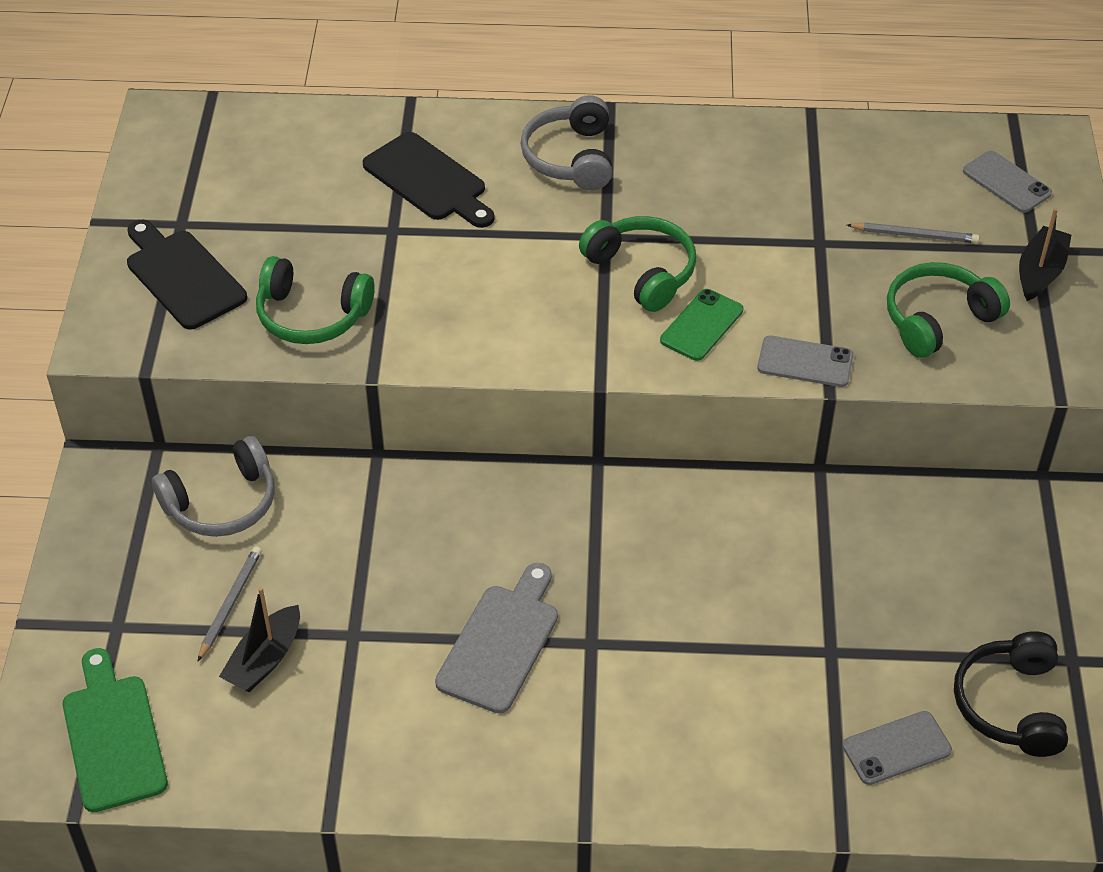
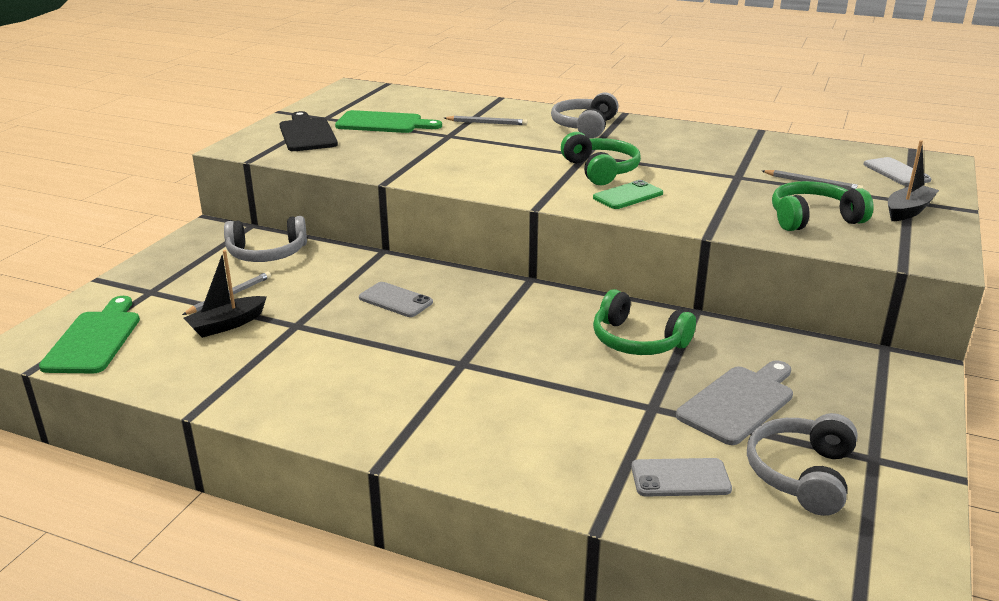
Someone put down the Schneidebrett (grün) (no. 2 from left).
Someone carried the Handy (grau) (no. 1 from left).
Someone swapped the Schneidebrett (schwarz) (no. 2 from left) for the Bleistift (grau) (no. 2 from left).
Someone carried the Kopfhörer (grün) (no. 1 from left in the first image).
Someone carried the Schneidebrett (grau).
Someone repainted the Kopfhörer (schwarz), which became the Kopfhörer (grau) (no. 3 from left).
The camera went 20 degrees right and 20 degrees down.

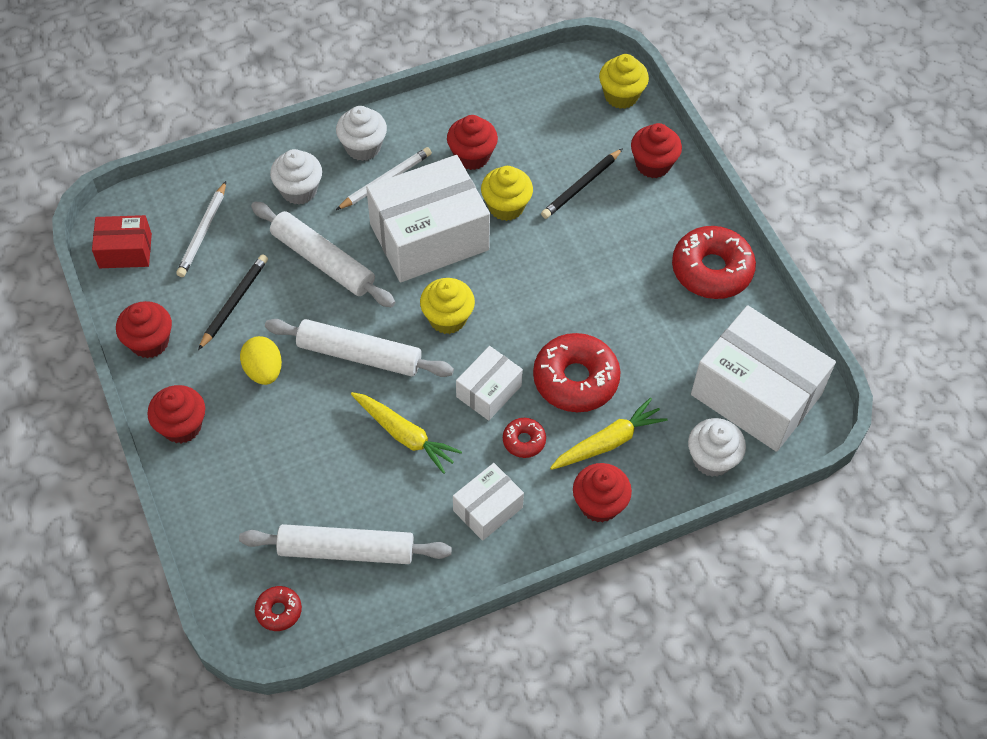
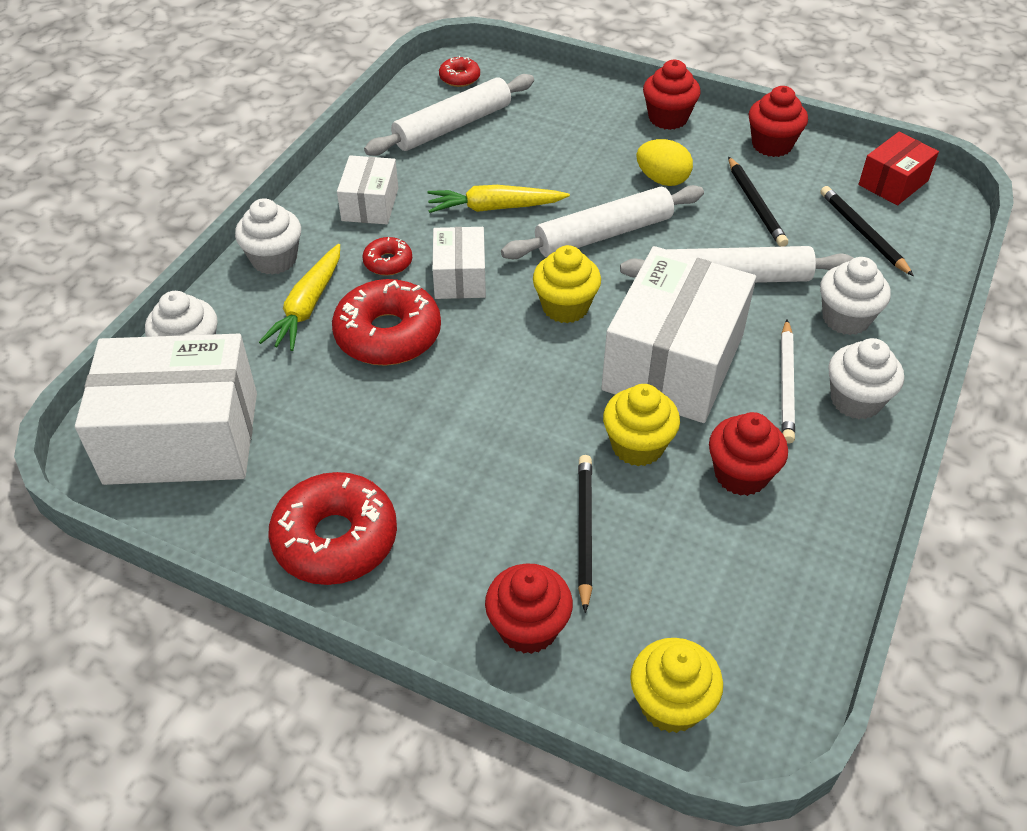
Someone repainted the Muffin (rot) (no. 4 from left), which became the Muffin (weiß) (no. 2 from left).
Someone repainted the Bleistift (weiß) (no. 1 from left), which became the Bleistift (schwarz) (no. 3 from left).
The camera went 140 degrees right and 10 degrees down.

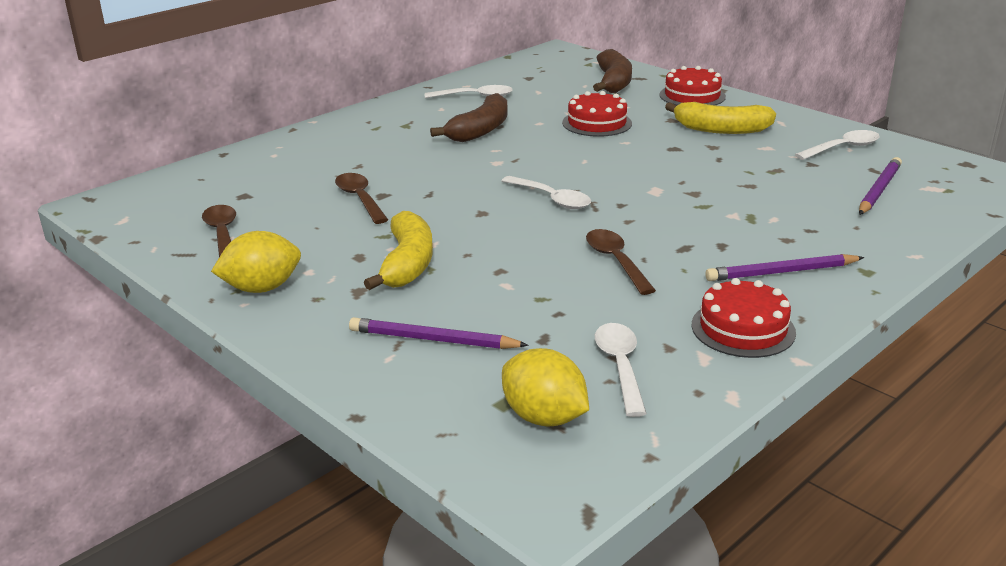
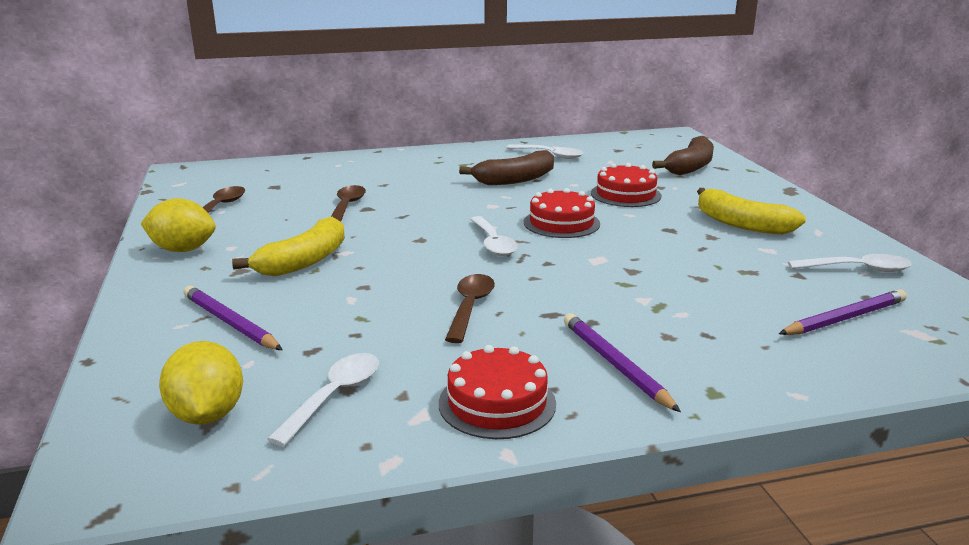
Someone carried the Kuchen (rot) (no. 2 from left).
Someone rotated the Bleistift (lila) (no. 2 from left) by 45 degrees clockwise.
The camera went 30 degrees right and 5 degrees down.

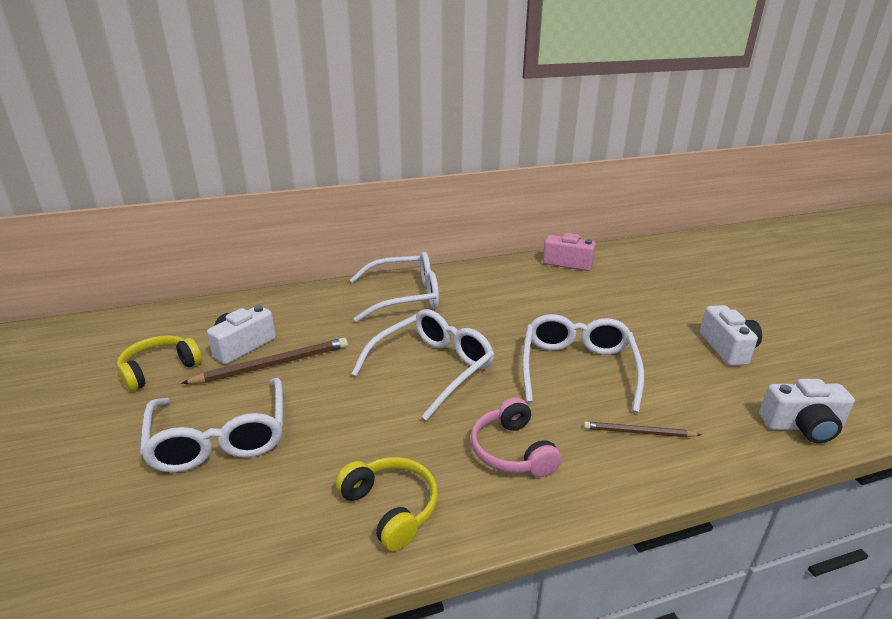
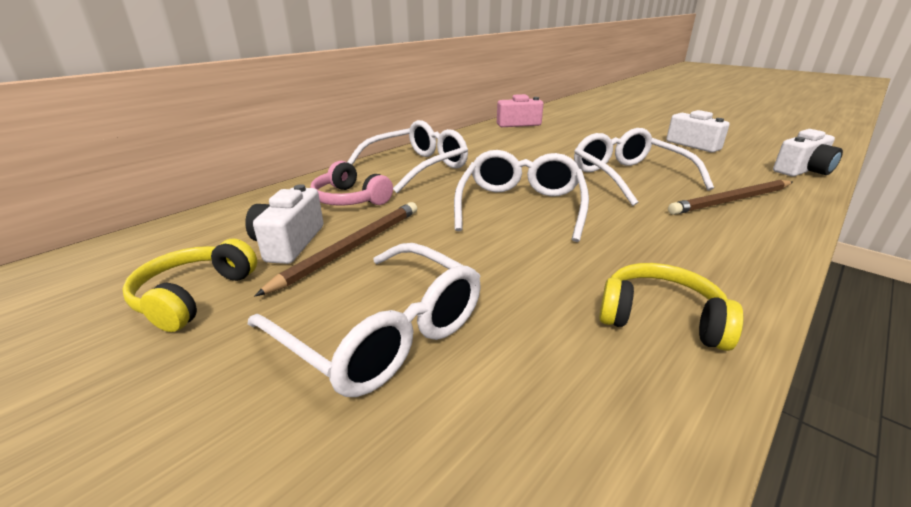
Someone carried the Kopfhörer (rosa).
Someone scaled the Bleistift (braun) (no. 2 from left) by 1.65.
The camera went 30 degrees left and 0 degrees up.

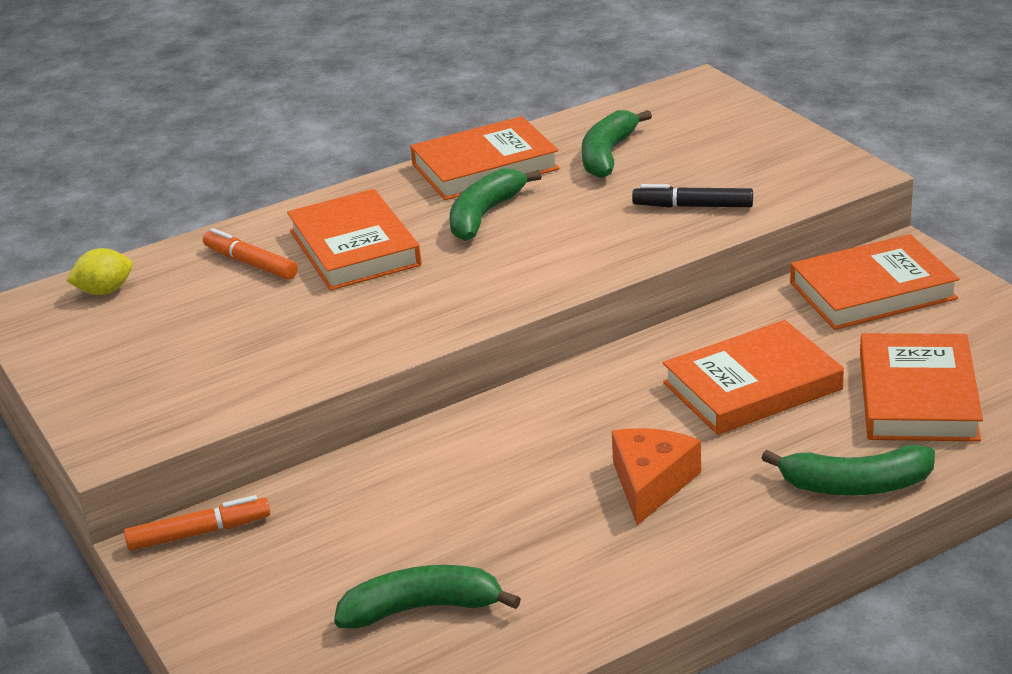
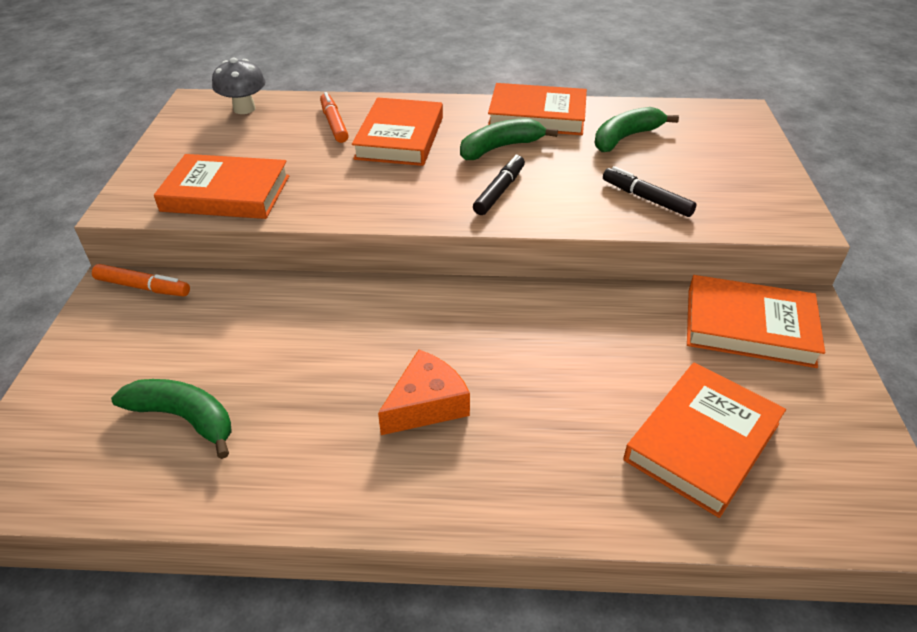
Someone carried the Buch (orange) (no. 3 from left in the first image).
Someone swapped the Zitrone (gelb) for the Pilz (grau).
Someone put down the Filzstift (schwarz) (no. 1 from left).
Someone took away the Banane (grün) (no. 4 from left).
The camera went 30 degrees right and 10 degrees up.

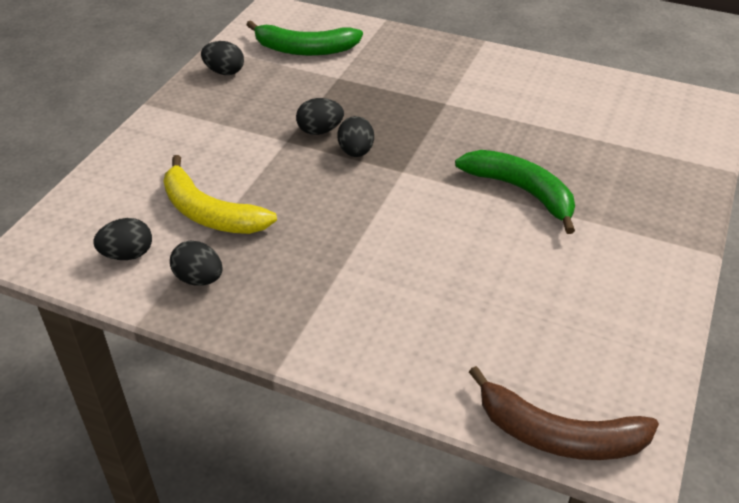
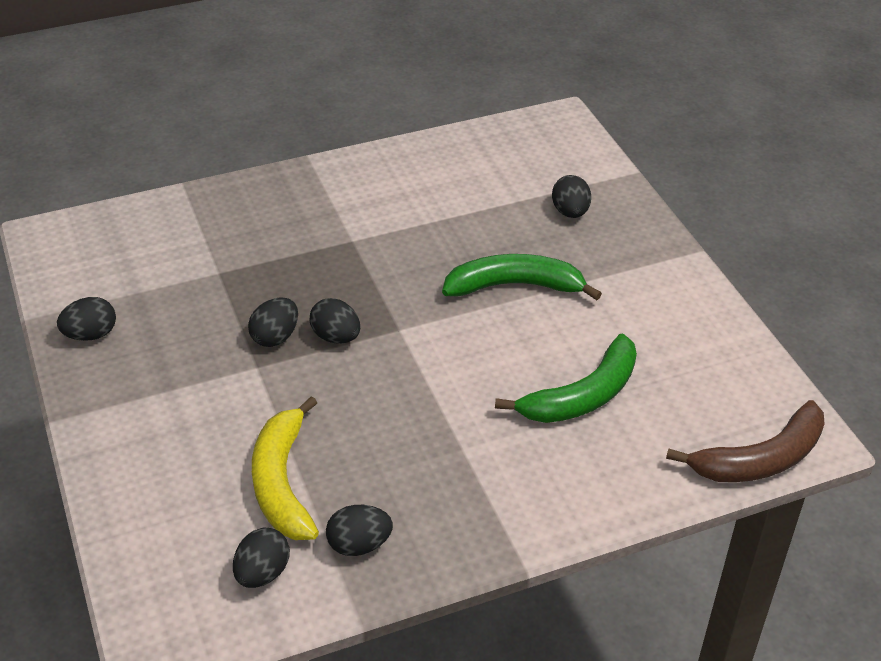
Someone rotated the Banane (gelb) by 90 degrees clockwise.
Someone carried the Banane (grün) (no. 1 from left in the first image).
Someone put down the Ei (schwarz) (no. 6 from left).
The camera went 45 degrees left and 0 degrees up.

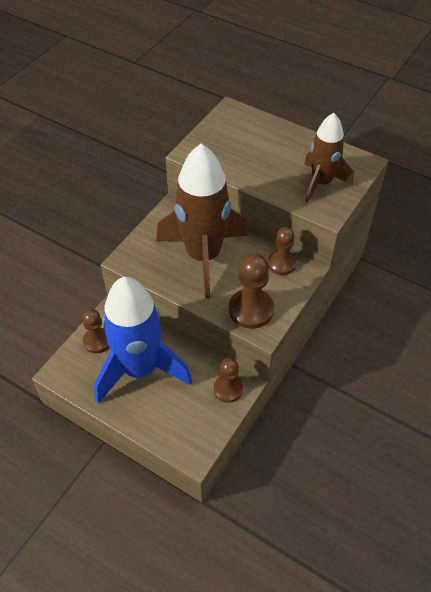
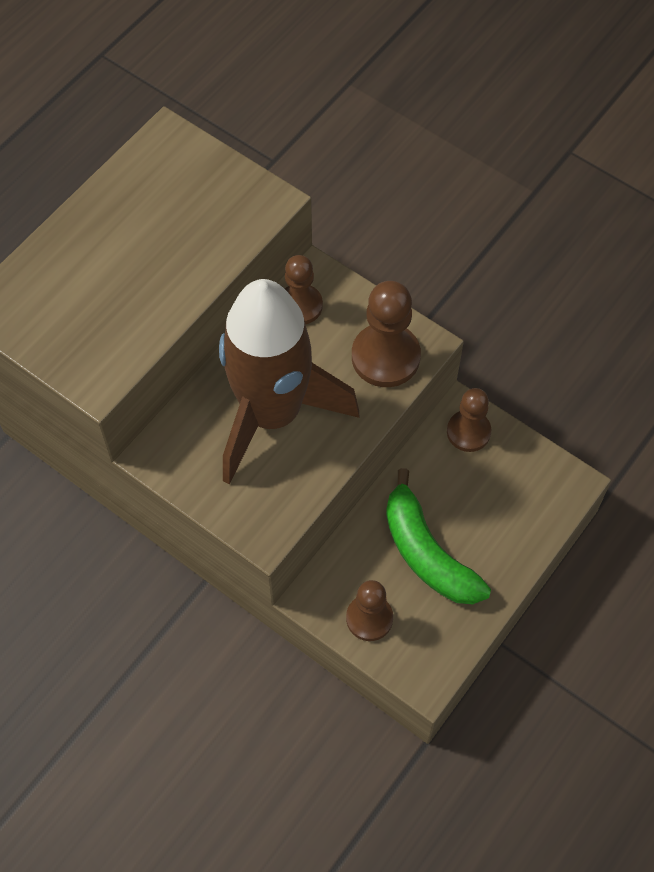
Someone swapped the Rakete (blau) for the Banane (grün).
Someone took away the Rakete (braun) (no. 2 from left).
The camera went 85 degrees left and 10 degrees up.

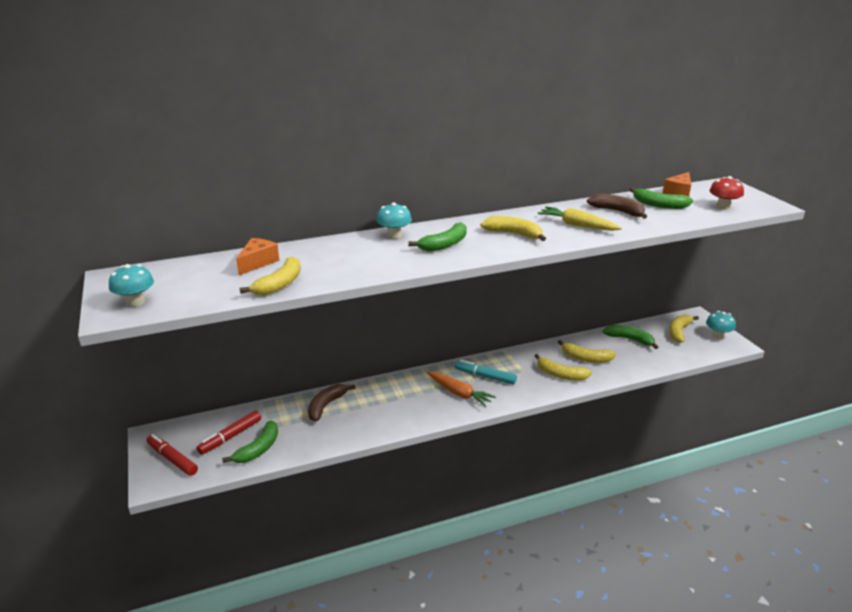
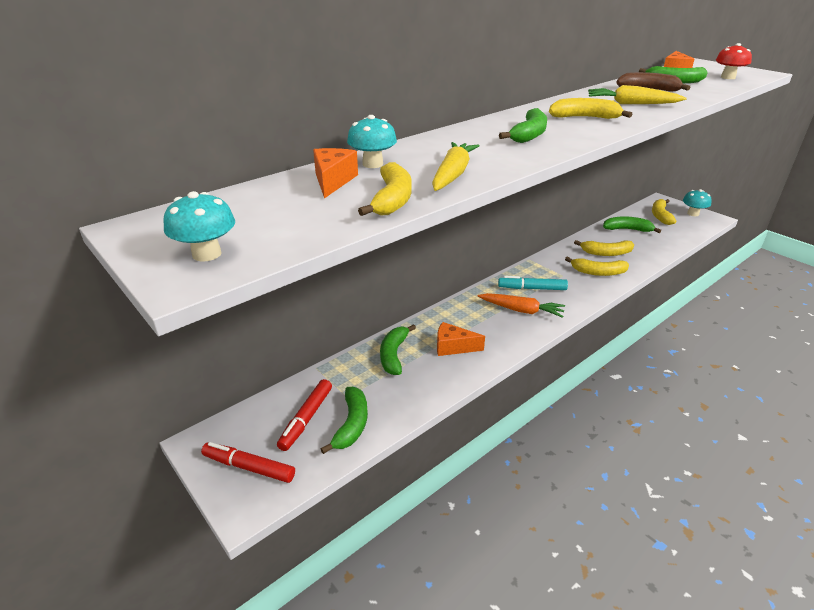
Someone carried the Pilz (türkis) (no. 2 from left).
Someone repainted the Banane (braun) (no. 1 from left), which became the Banane (grün) (no. 2 from left).
Someone put down the Karotte (gelb) (no. 1 from left).
Someone put down the Käse (orange) (no. 2 from left).
The camera went 20 degrees left and 5 degrees up.

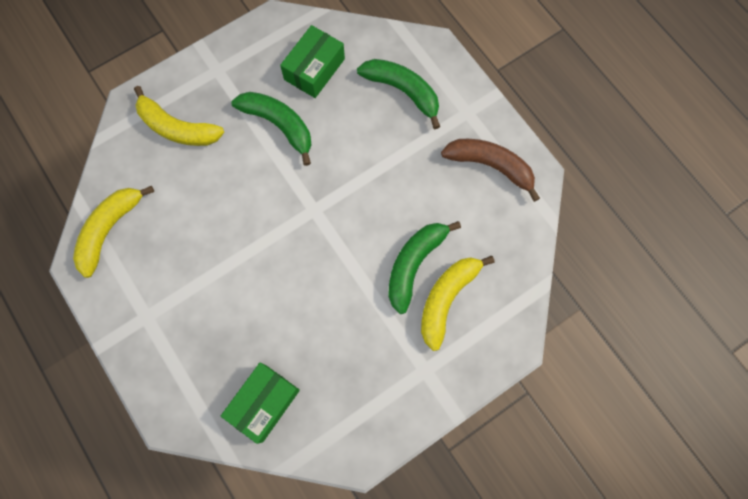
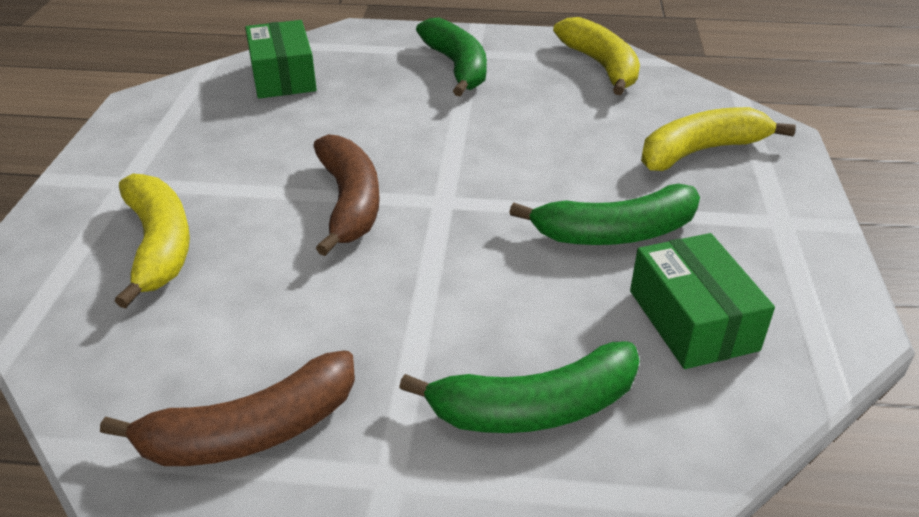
Someone put down the Banane (braun) (no. 2 from left).
Someone carried the Banane (grün) (no. 3 from left in the first image).
The camera went 130 degrees right and 35 degrees down.

